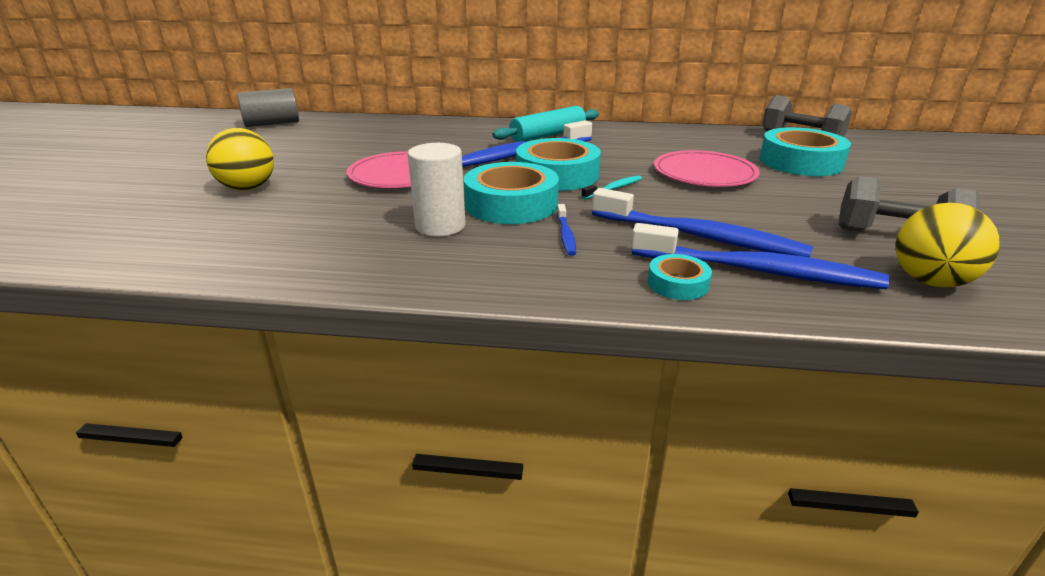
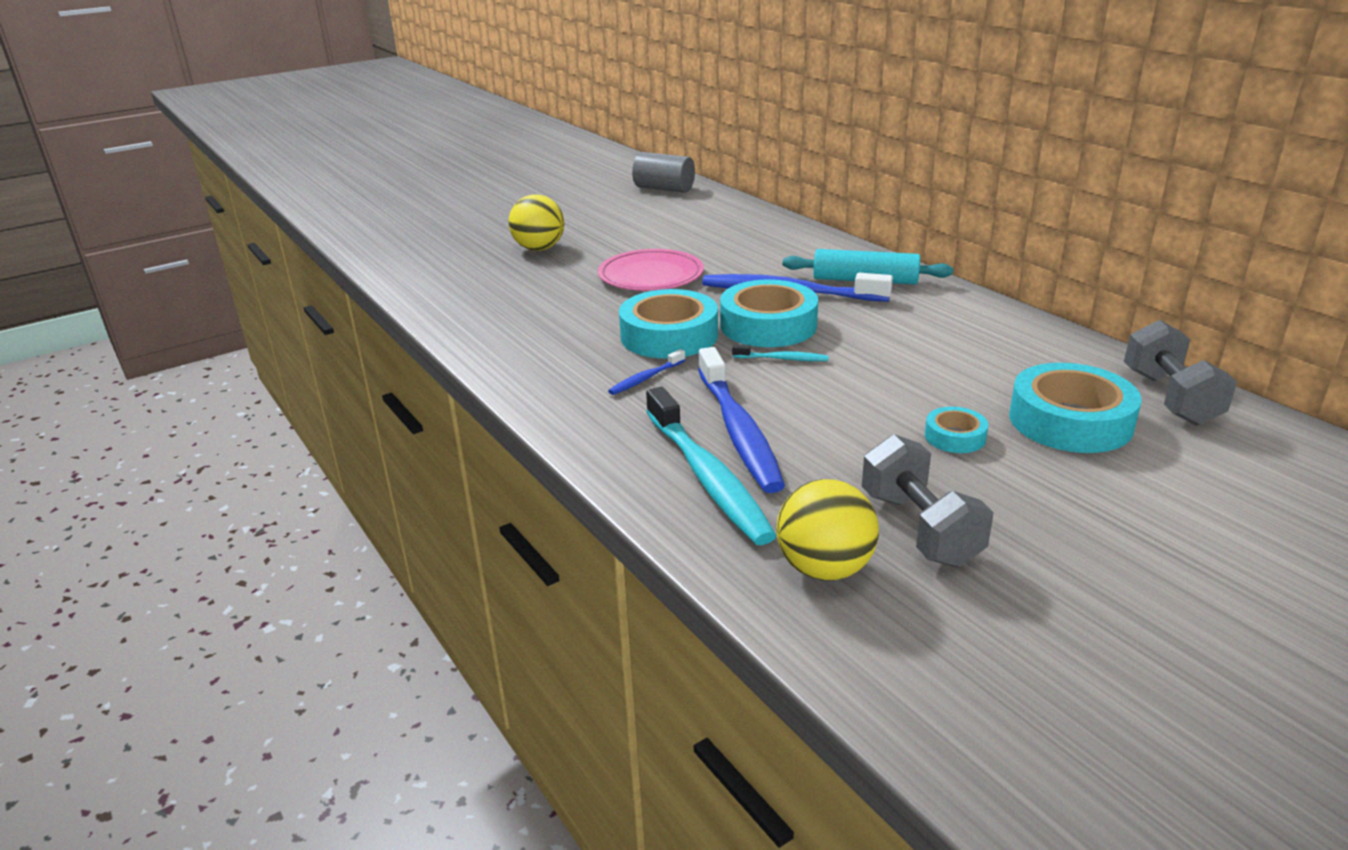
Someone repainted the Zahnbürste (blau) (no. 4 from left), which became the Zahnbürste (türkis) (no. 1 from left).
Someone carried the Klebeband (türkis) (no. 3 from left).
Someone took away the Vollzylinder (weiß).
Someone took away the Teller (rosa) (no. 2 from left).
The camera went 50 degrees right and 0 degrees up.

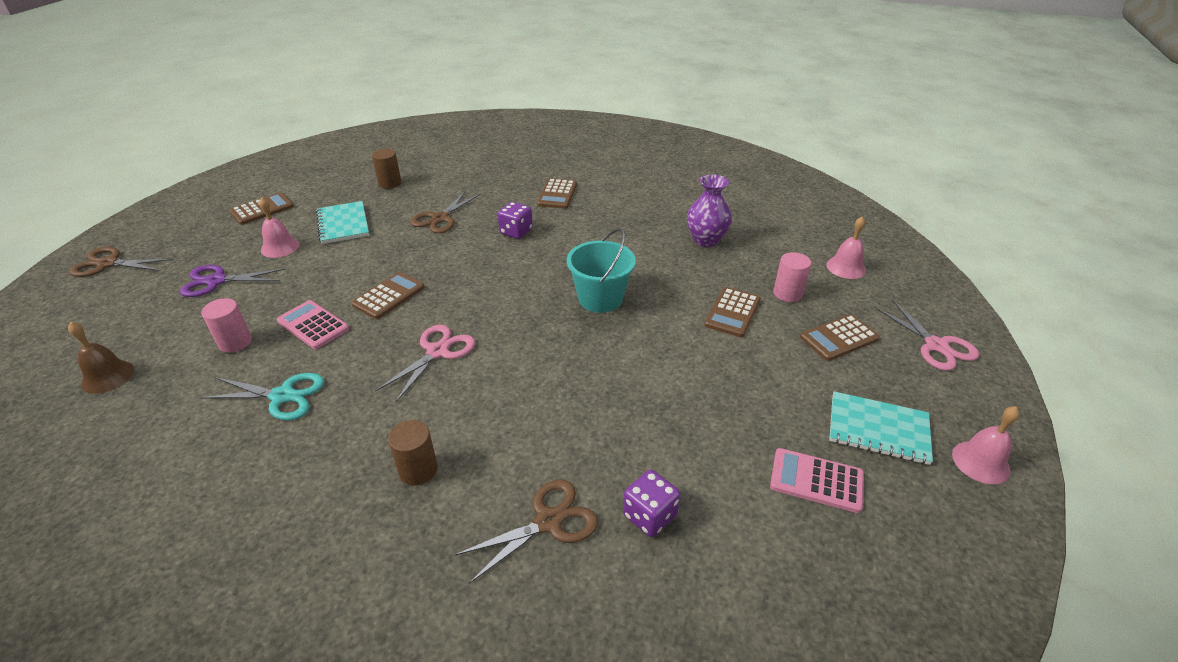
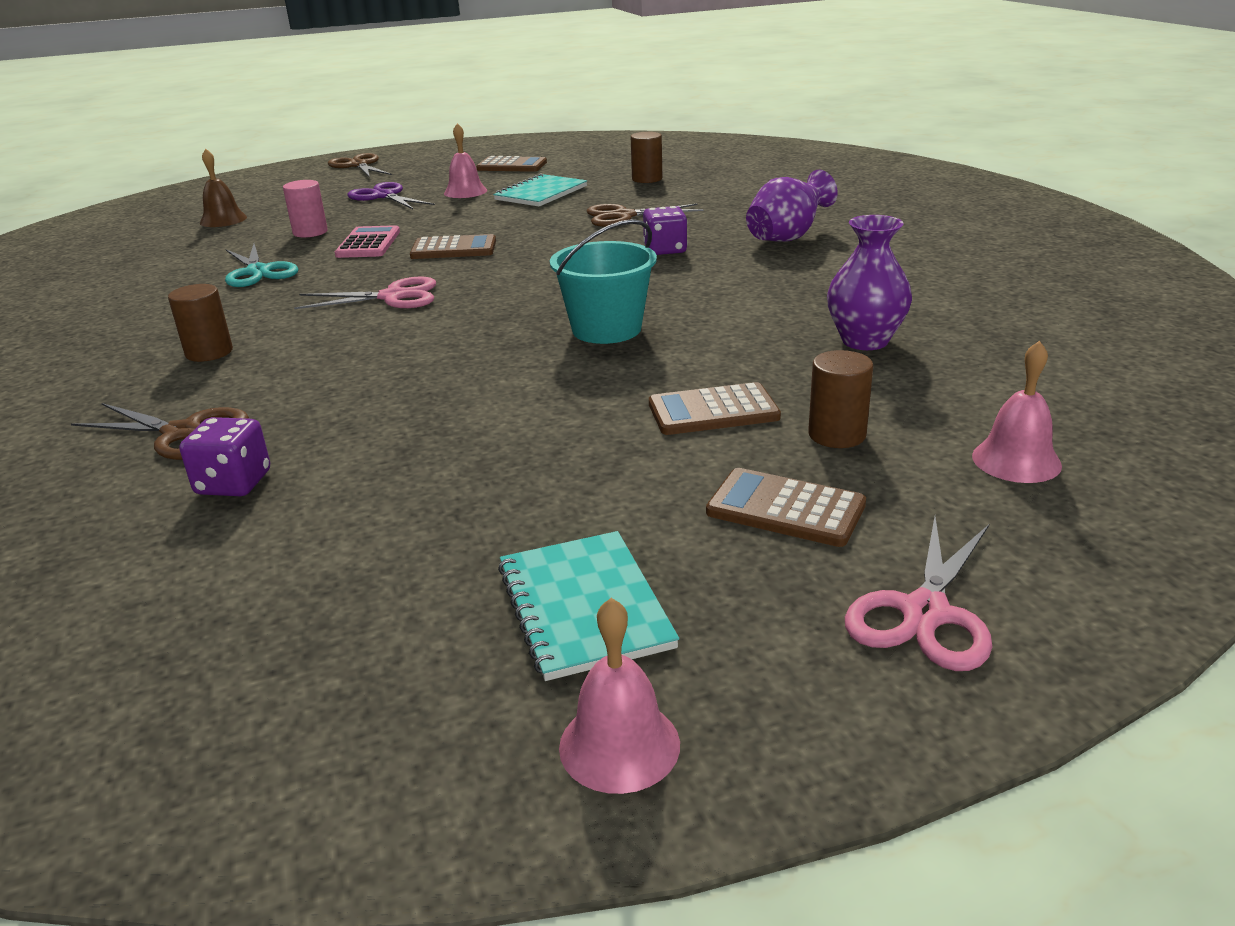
Someone swapped the Taschenrechner (braun) (no. 3 from left) for the Vase (lila) (no. 1 from left).
Someone repainted the Vollzylinder (rosa) (no. 2 from left), which became the Vollzylinder (braun) (no. 3 from left).
Someone took away the Taschenrechner (rosa) (no. 2 from left).
The camera went 55 degrees right and 10 degrees down.

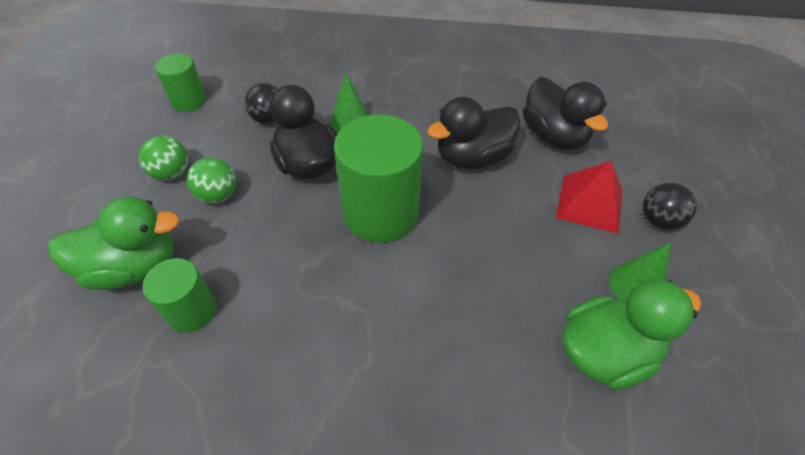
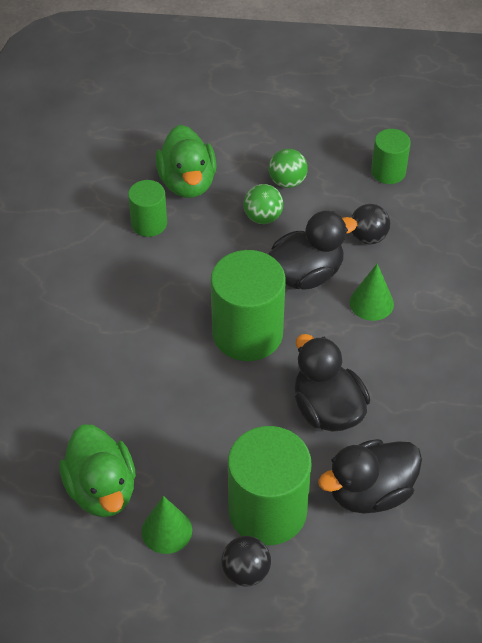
Someone swapped the Pyramide (rot) for the Vollzylinder (grün) (no. 3 from left).
The camera went 90 degrees right and 0 degrees up.

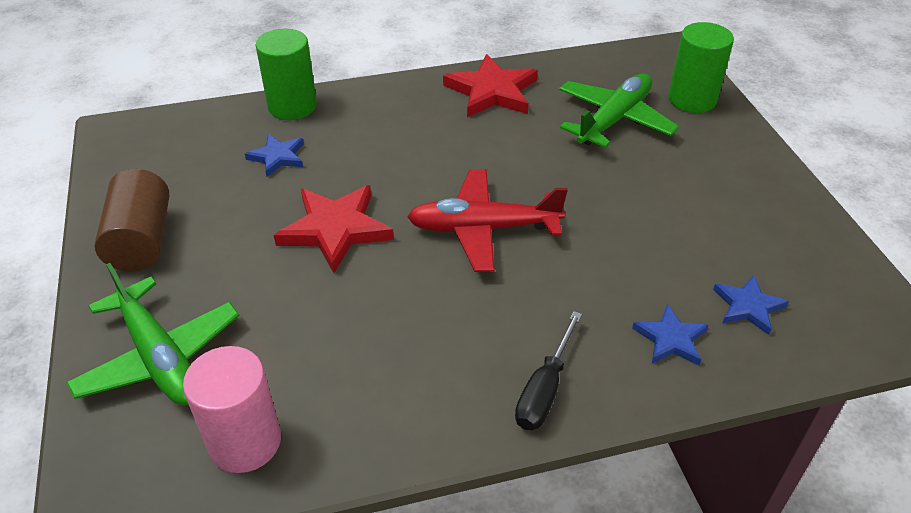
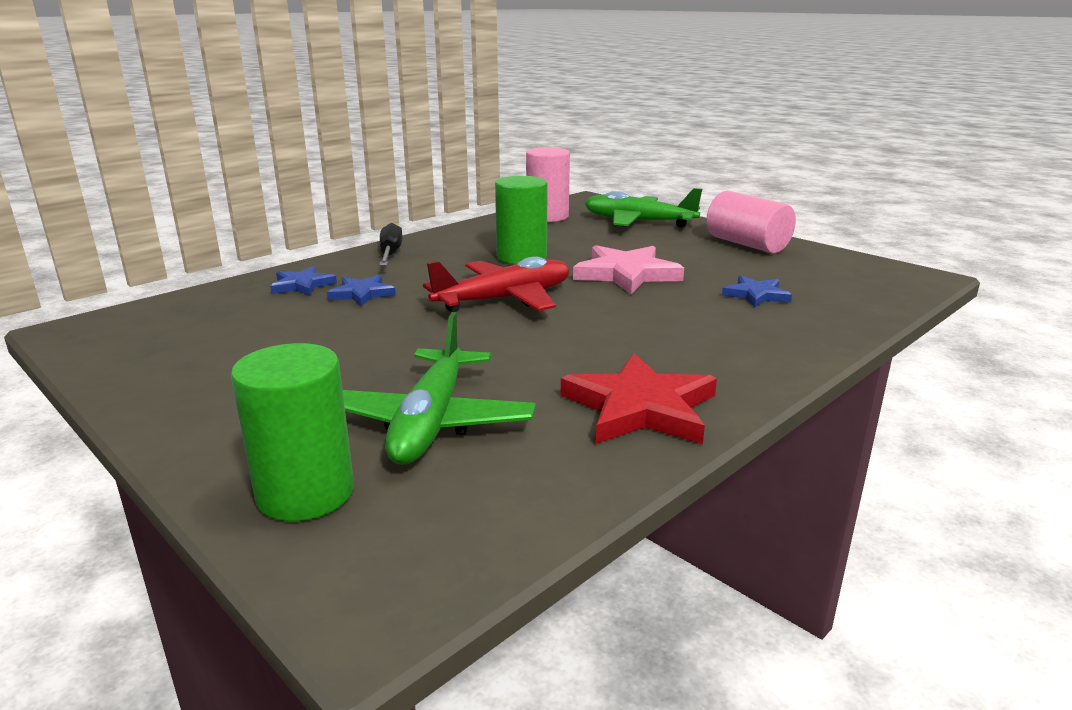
Someone carried the Stern (blau) (no. 3 from left in the first image).
Someone carried the Vollzylinder (grün) (no. 1 from left in the first image).
Someone repainted the Stern (rot) (no. 1 from left), which became the Stern (rosa).
Someone repainted the Vollzylinder (braun), which became the Vollzylinder (rosa) (no. 2 from left).
The camera went 150 degrees right and 20 degrees down.

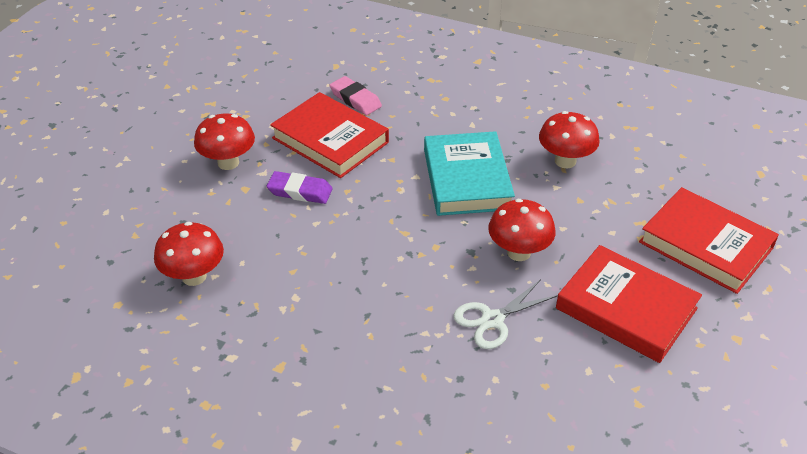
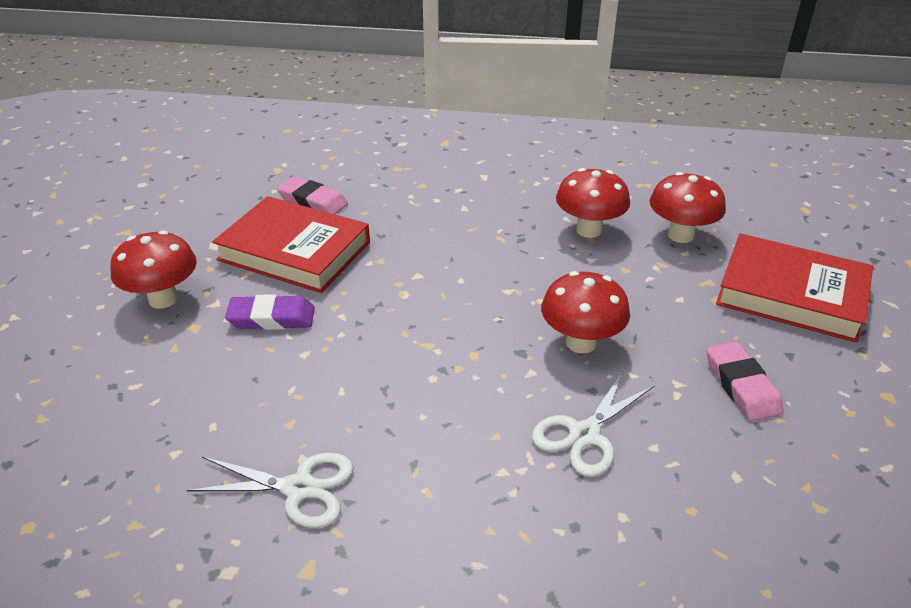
Someone put down the Schere (weiß) (no. 1 from left).
Someone carried the Pilz (rot) (no. 1 from left in the first image).
Someone swapped the Buch (rot) (no. 2 from left) for the Radiergummi (rosa) (no. 2 from left).
Someone took away the Buch (türkis).
The camera went 15 degrees left and 5 degrees down.

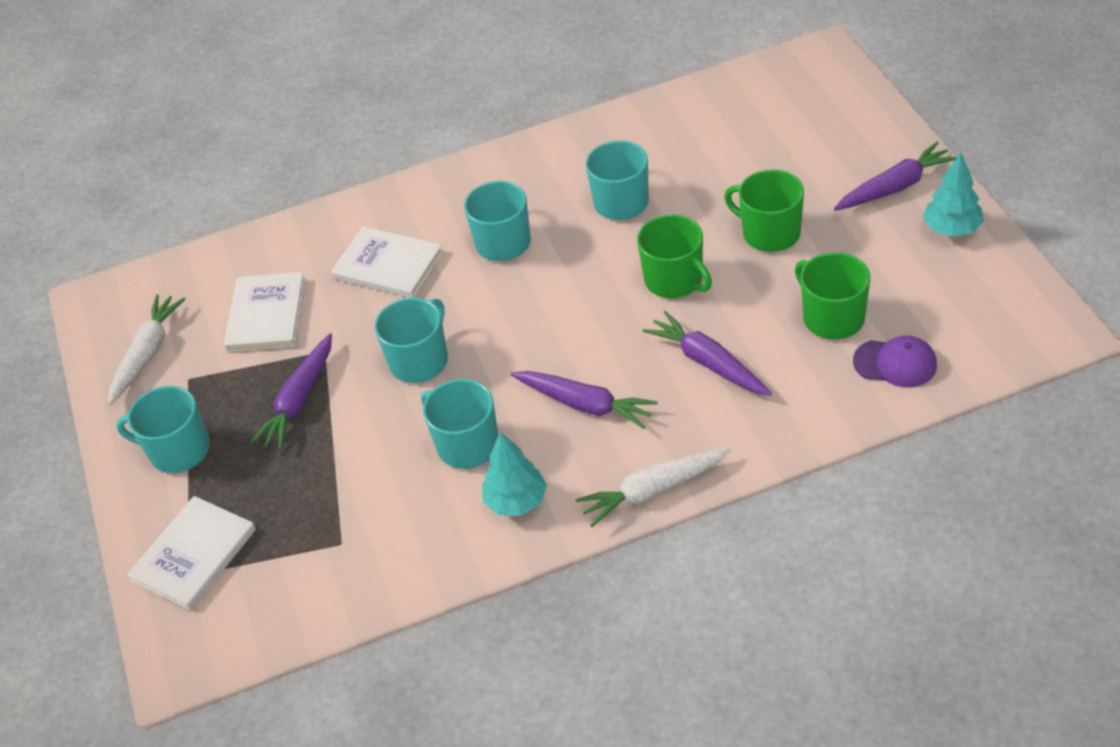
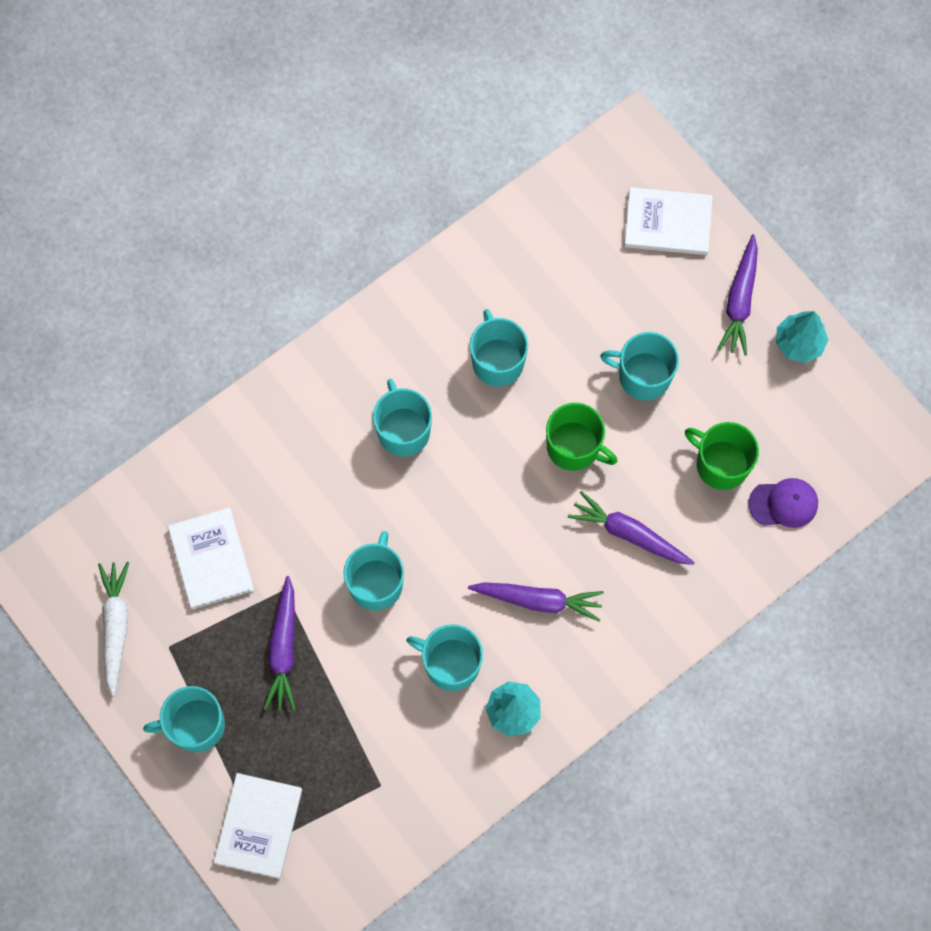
Someone repainted the Tasse (grün) (no. 2 from left), which became the Tasse (türkis) (no. 6 from left).
Someone carried the Buch (weiß) (no. 3 from left).
Someone rotated the Karotte (lila) (no. 4 from left) by 150 degrees clockwise.
Someone took away the Karotte (weiß) (no. 2 from left).
The camera went 25 degrees left and 25 degrees up.

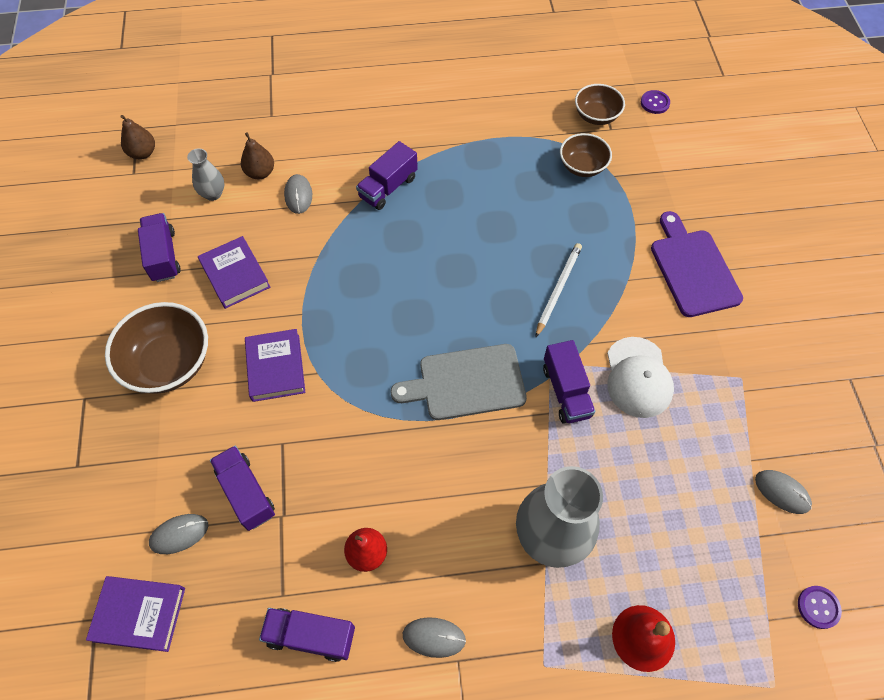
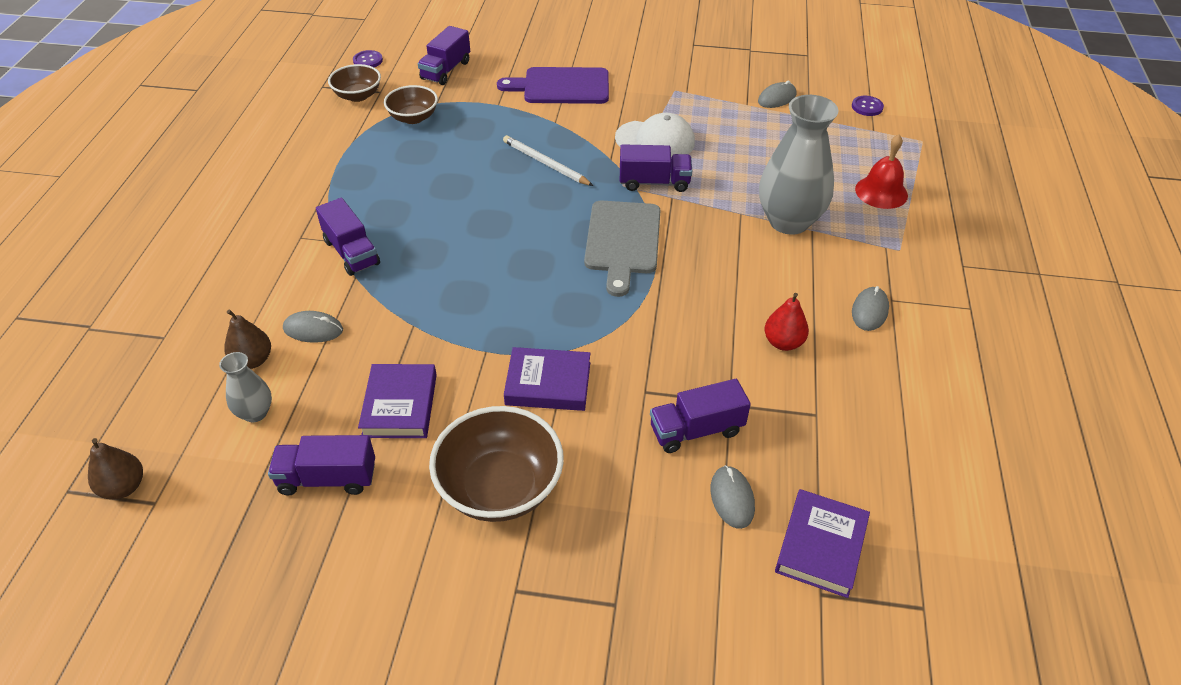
Someone rotated the Buch (lila) (no. 2 from left in the first image) by 75 degrees counterclockwise.
Someone carried the Lastwagen (lila) (no. 3 from left).
The camera went 75 degrees left and 15 degrees down.

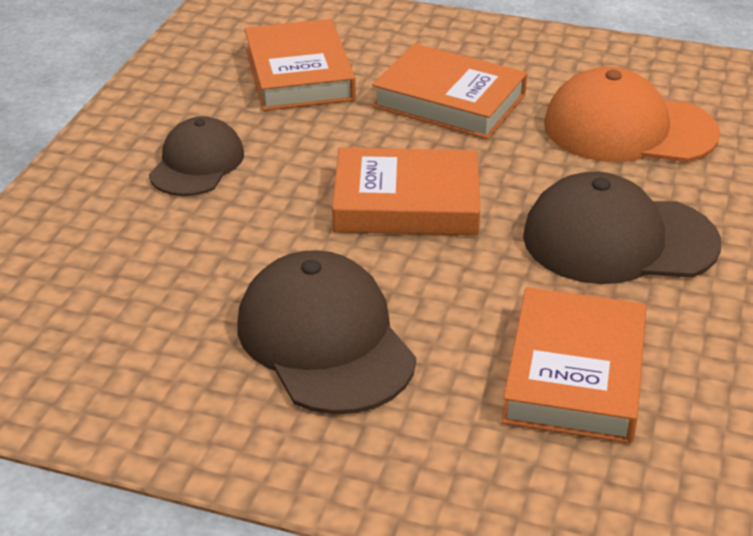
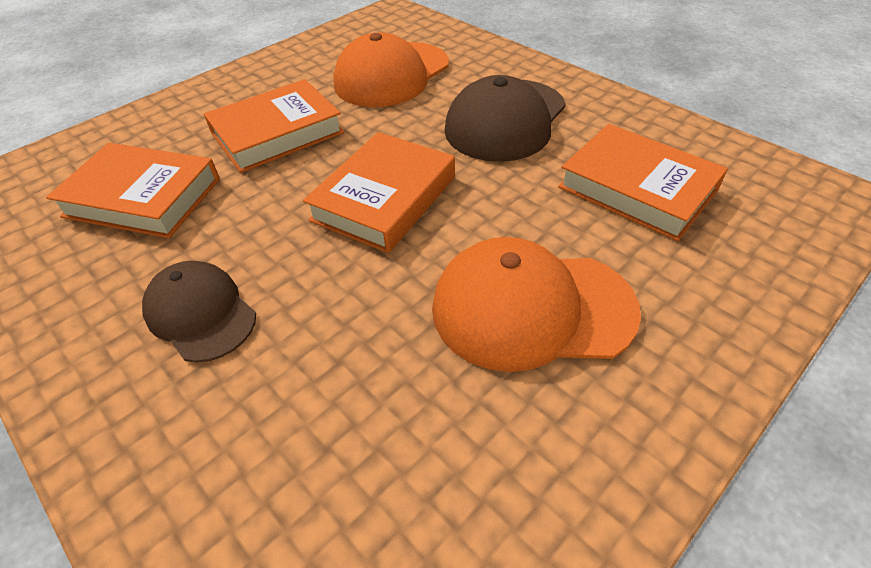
Someone repainted the Kappe (braun) (no. 2 from left), which became the Kappe (orange) (no. 2 from left).
The camera went 60 degrees left and 10 degrees up.

